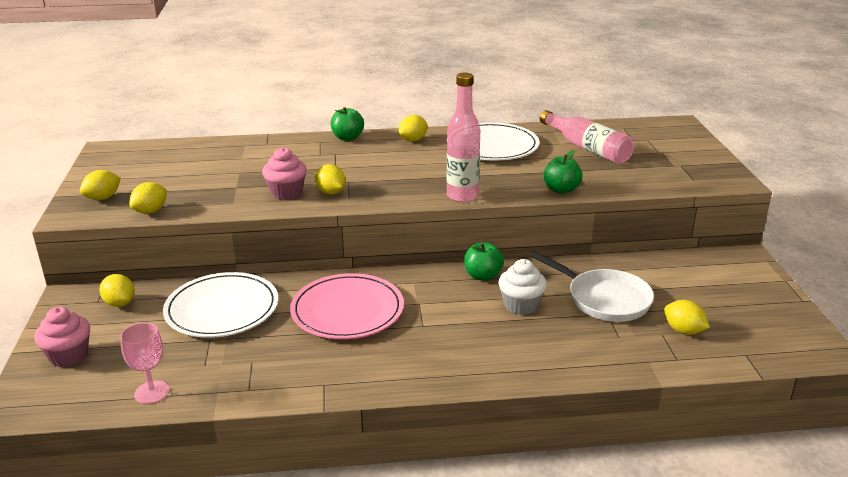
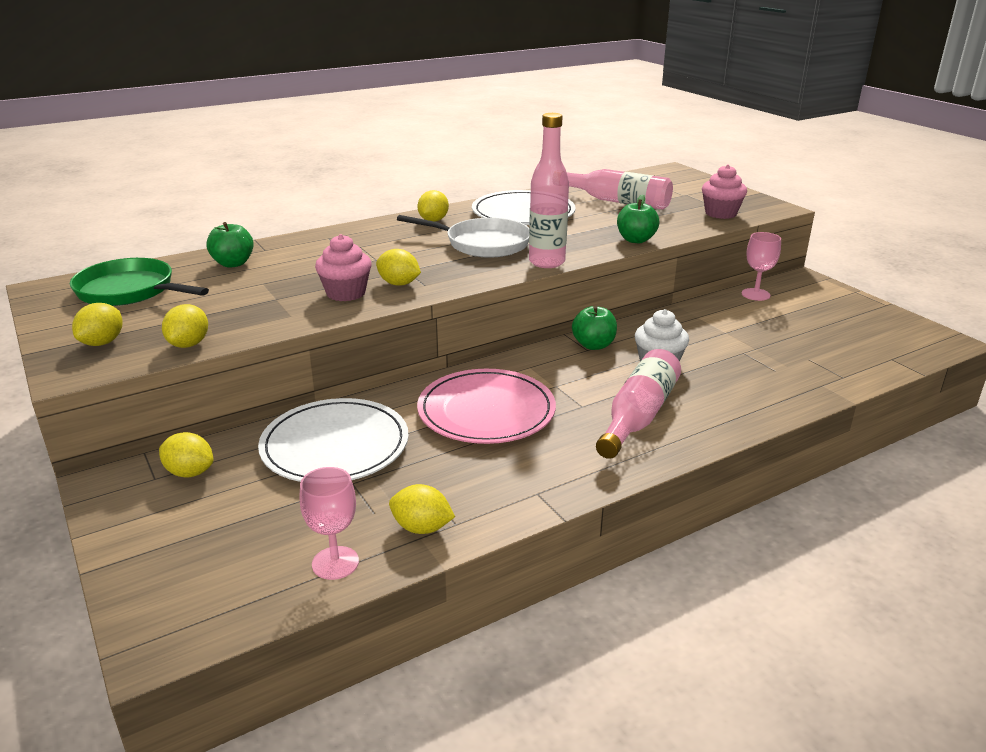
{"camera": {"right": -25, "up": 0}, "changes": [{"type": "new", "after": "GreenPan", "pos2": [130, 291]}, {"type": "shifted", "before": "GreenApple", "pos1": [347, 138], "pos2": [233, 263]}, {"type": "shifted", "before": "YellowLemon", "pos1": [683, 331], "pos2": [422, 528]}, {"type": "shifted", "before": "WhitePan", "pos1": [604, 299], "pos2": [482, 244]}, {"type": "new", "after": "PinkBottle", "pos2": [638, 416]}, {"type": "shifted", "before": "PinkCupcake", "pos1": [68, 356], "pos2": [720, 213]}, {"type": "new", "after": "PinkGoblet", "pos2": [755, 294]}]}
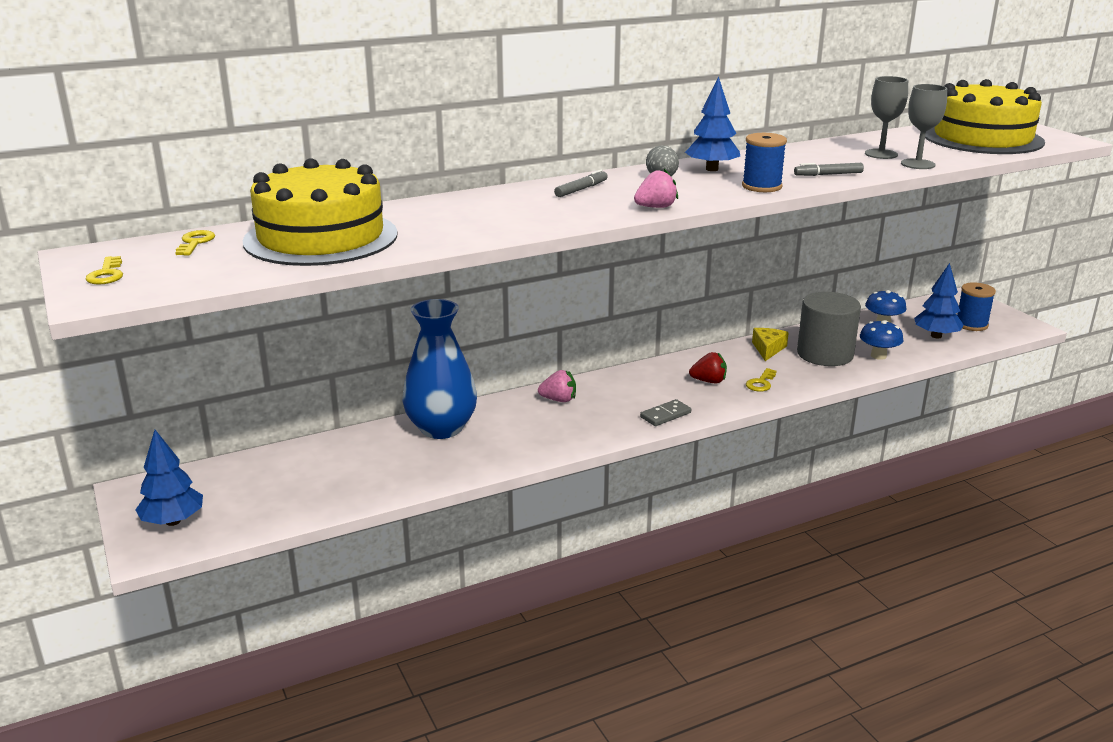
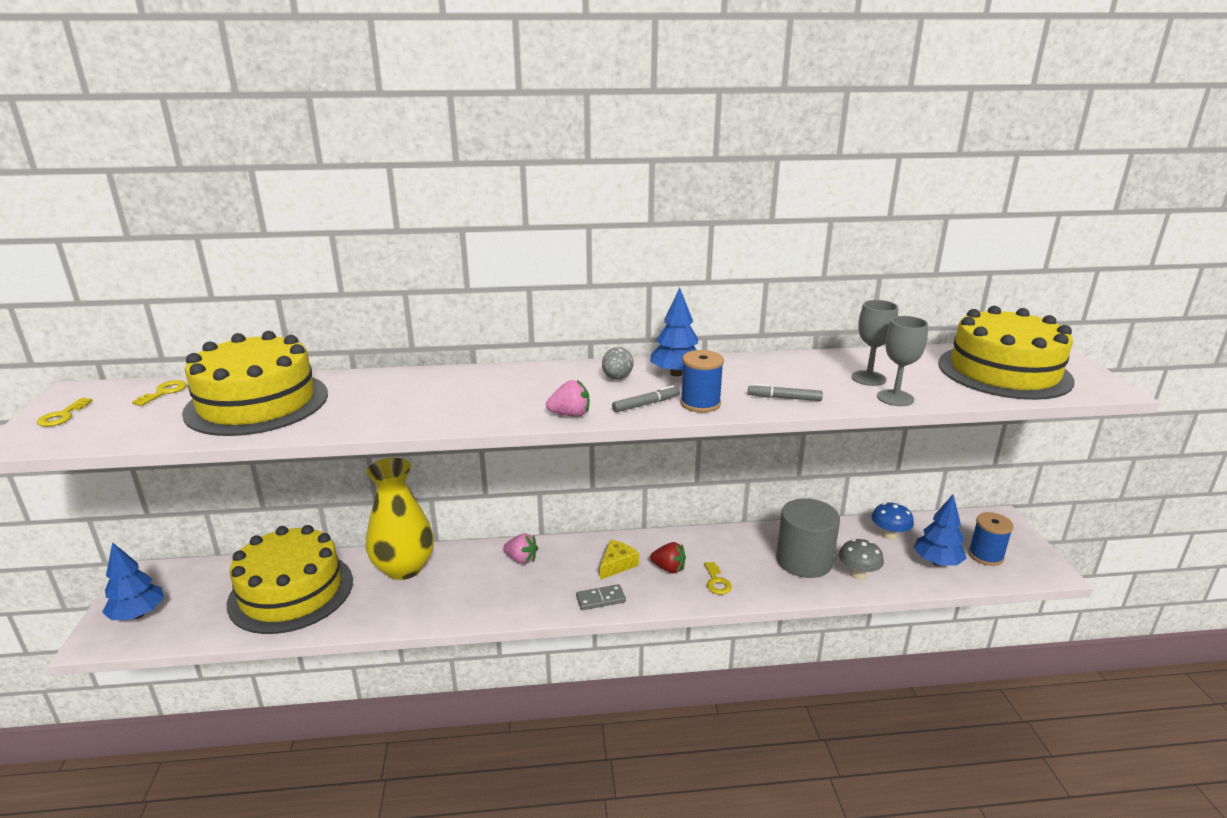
{"camera": {"right": 20, "up": 0}, "changes": [{"type": "new", "after": "YellowCake", "pos2": [291, 592]}, {"type": "repainted", "before": "BlueVase", "after": "YellowVase", "pos1": [441, 428], "pos2": [404, 568]}, {"type": "shifted", "before": "YellowCheese", "pos1": [768, 349], "pos2": [617, 565]}, {"type": "shifted", "before": "GreyMarker", "pos1": [581, 189], "pos2": [645, 404]}, {"type": "rotated", "before": "YellowKey", "pos1": [761, 383], "pos2": [716, 582], "turn": -60}, {"type": "repainted", "before": "BlueMushroom", "after": "GreyMushroom", "pos1": [878, 356], "pos2": [858, 574]}]}
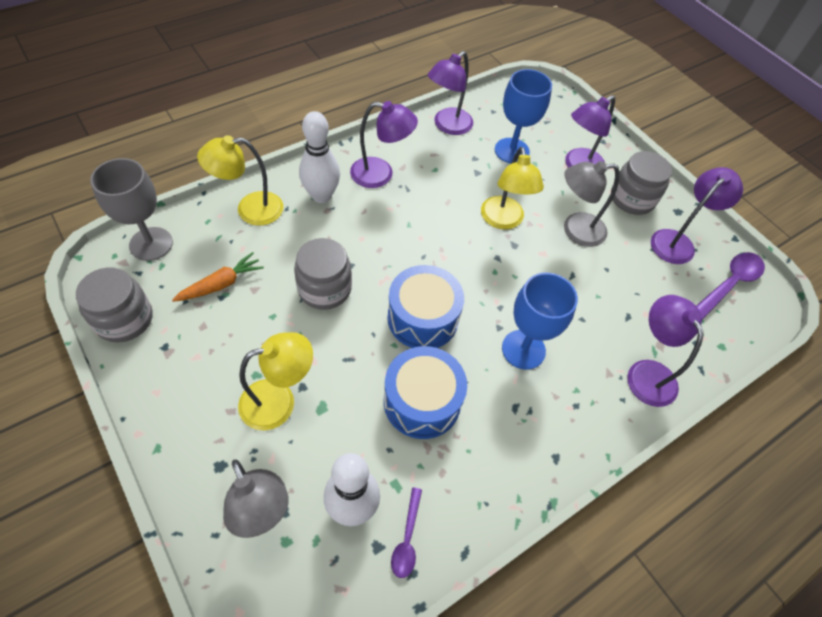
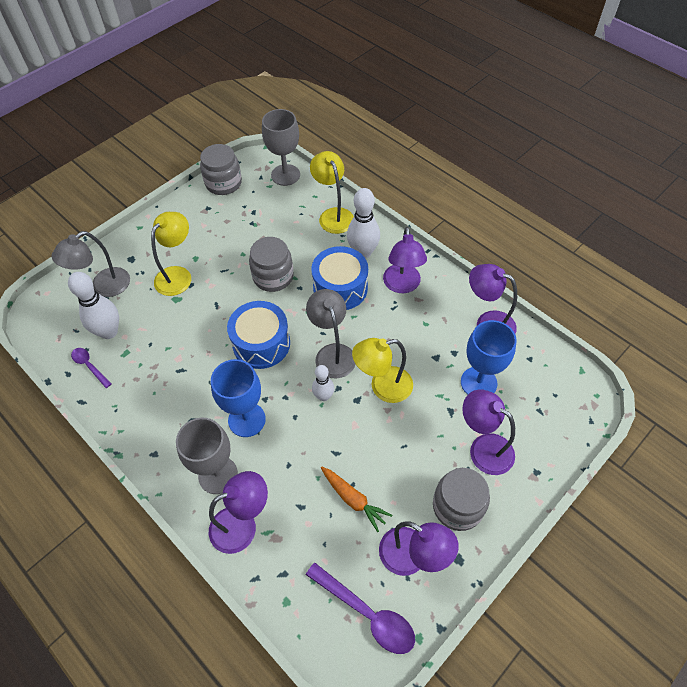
{"camera": {"right": 85, "up": 0}, "changes": [{"type": "rotated", "before": "PurpleSpoon", "pos1": [407, 538], "pos2": [90, 366], "turn": 45}, {"type": "rotated", "before": "YellowLamp", "pos1": [279, 401], "pos2": [178, 275], "turn": -120}, {"type": "new", "after": "GreyGoblet", "pos2": [218, 475]}, {"type": "shifted", "before": "GreyLamp", "pos1": [575, 230], "pos2": [332, 353]}, {"type": "shifted", "before": "BlueDrum", "pos1": [422, 401], "pos2": [340, 288]}, {"type": "new", "after": "WhiteBowlingPin", "pos2": [323, 396]}, {"type": "shifted", "before": "OrangeCarrot", "pos1": [221, 284], "pos2": [353, 499]}]}
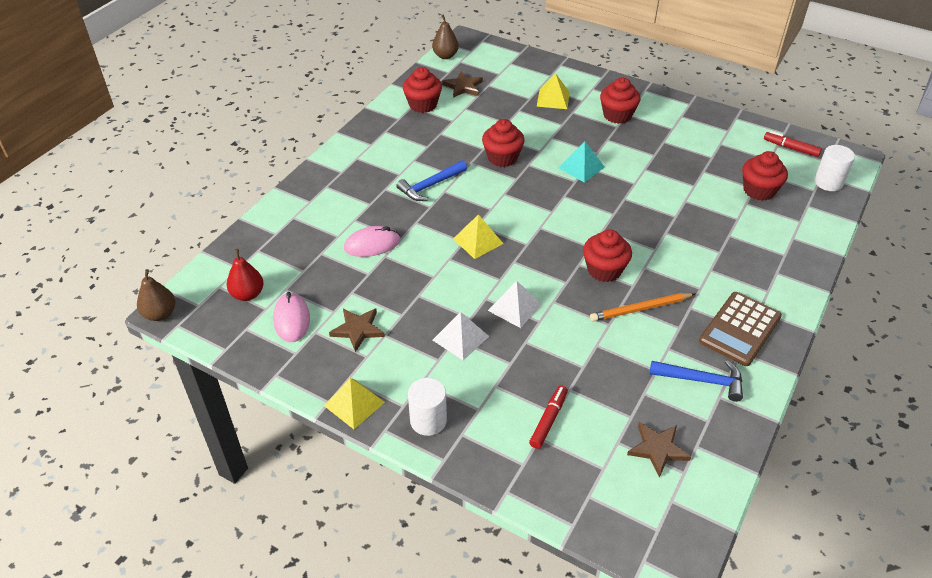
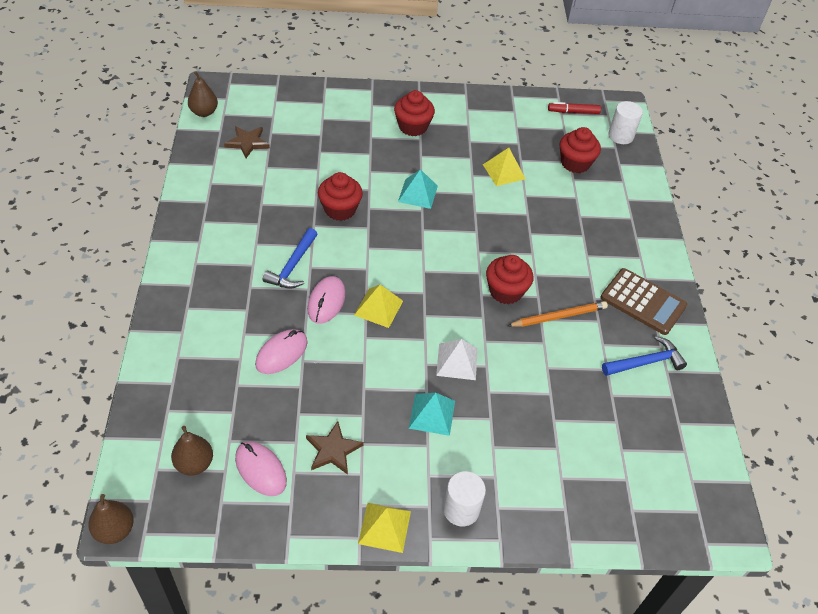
{"camera": {"right": -35, "up": 5}, "changes": [{"type": "repainted", "before": "RedPear", "after": "BrownPear", "pos1": [248, 294], "pos2": [194, 464]}, {"type": "new", "after": "PinkMouse", "pos2": [326, 302]}, {"type": "repainted", "before": "WhitePyramid", "after": "TurquoisePyramid", "pos1": [460, 338], "pos2": [432, 414]}, {"type": "shifted", "before": "YellowPyramid", "pos1": [553, 99], "pos2": [504, 171]}, {"type": "rotated", "before": "OrangePencil", "pos1": [640, 309], "pos2": [558, 316], "turn": -150}, {"type": "rotated", "before": "BrownCalculator", "pos1": [740, 329], "pos2": [643, 302], "turn": -60}, {"type": "gone", "before": "RedCupcake", "pos1": [423, 105]}, {"type": "gone", "before": "RedMarker", "pos1": [548, 420]}, {"type": "gone", "before": "BrownStar", "pos1": [657, 449]}]}
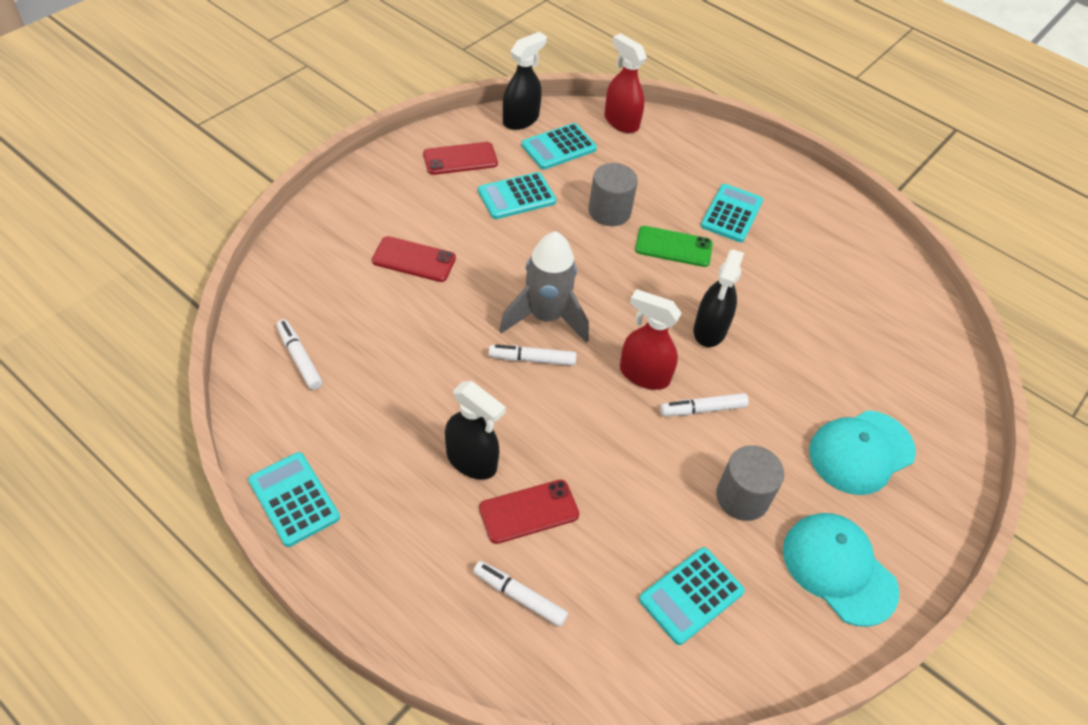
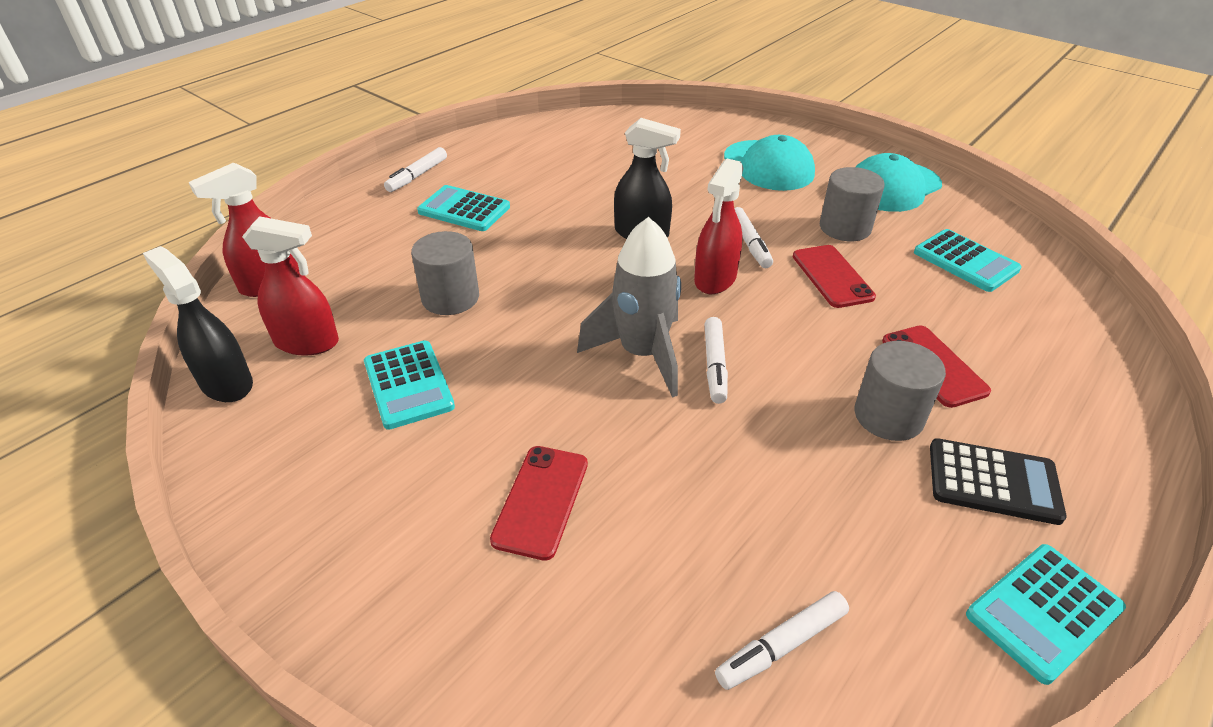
{"camera": {"right": -85, "up": -10}, "changes": [{"type": "swapped", "before": "TurquoiseCalculator", "after": "RedSprayBottle", "pos1": [559, 147], "pos2": [307, 342]}, {"type": "shifted", "before": "WhiteMarker", "pos1": [520, 597], "pos2": [418, 175]}, {"type": "shifted", "before": "RedPhone", "pos1": [460, 159], "pos2": [832, 276]}, {"type": "swapped", "before": "BlackSprayBottle", "after": "GreyCylinder", "pos1": [472, 461], "pos2": [888, 416]}, {"type": "new", "after": "BlackCalculator", "pos2": [993, 482]}, {"type": "gone", "before": "GreenPhone", "pos1": [673, 247]}]}
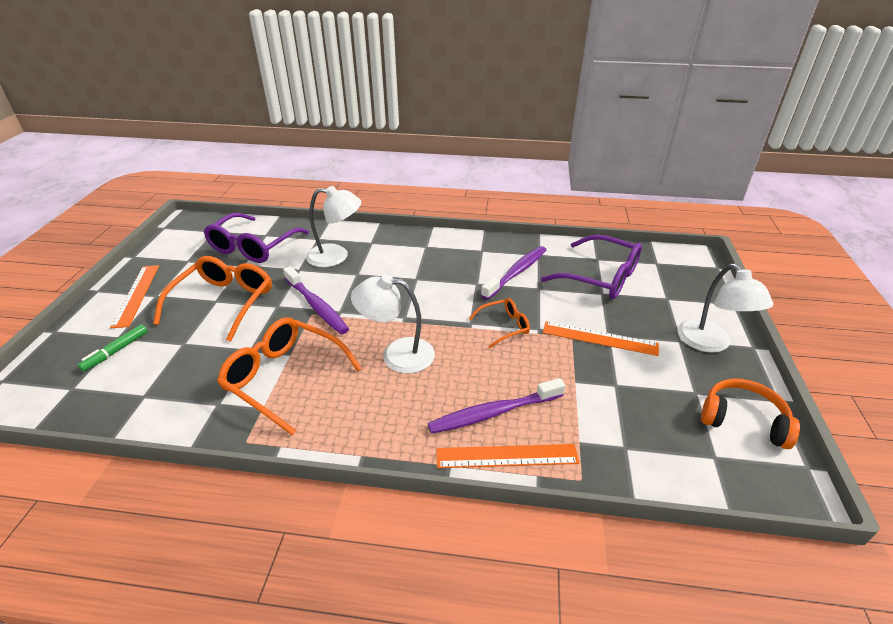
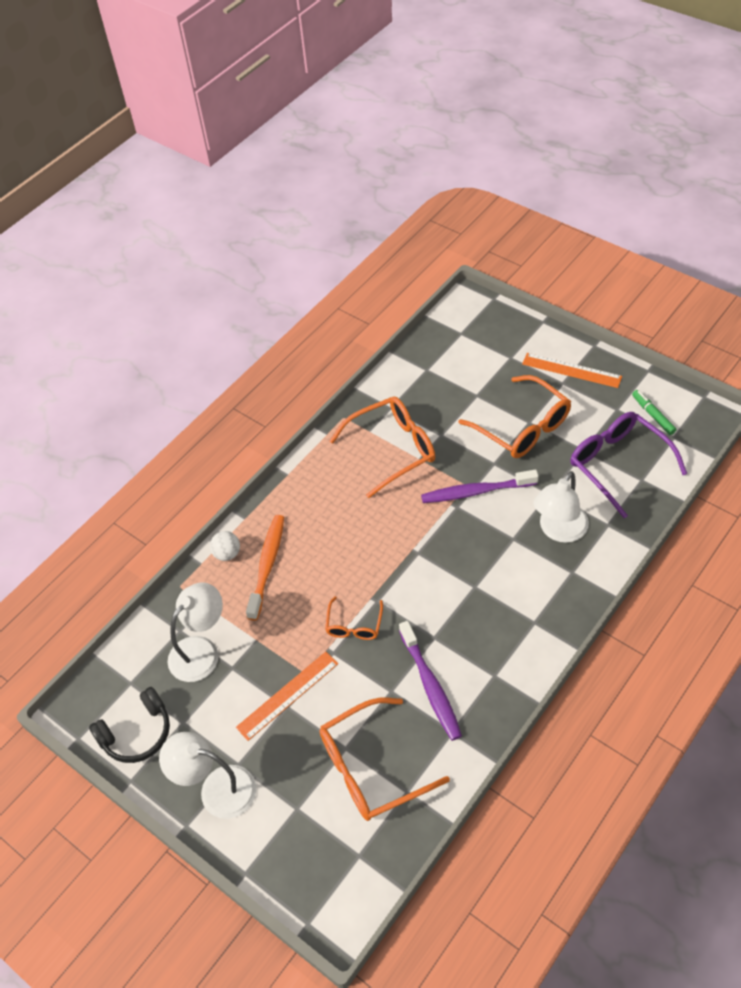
{"camera": {"right": 125, "up": 15}, "changes": [{"type": "repainted", "before": "OrangeHeadphones", "after": "BlackHeadphones", "pos1": [743, 420], "pos2": [137, 733]}, {"type": "shifted", "before": "WhiteLamp", "pos1": [397, 354], "pos2": [201, 650]}, {"type": "swapped", "before": "OrangeRuler", "after": "WhiteBall", "pos1": [507, 456], "pos2": [227, 554]}, {"type": "repainted", "before": "PurpleToothbrush", "after": "OrangeToothbrush", "pos1": [493, 413], "pos2": [267, 565]}, {"type": "repainted", "before": "PurpleGlasses", "after": "OrangeGlasses", "pos1": [601, 277], "pos2": [371, 768]}, {"type": "shifted", "before": "GreenMarker", "pos1": [116, 351], "pos2": [653, 415]}]}
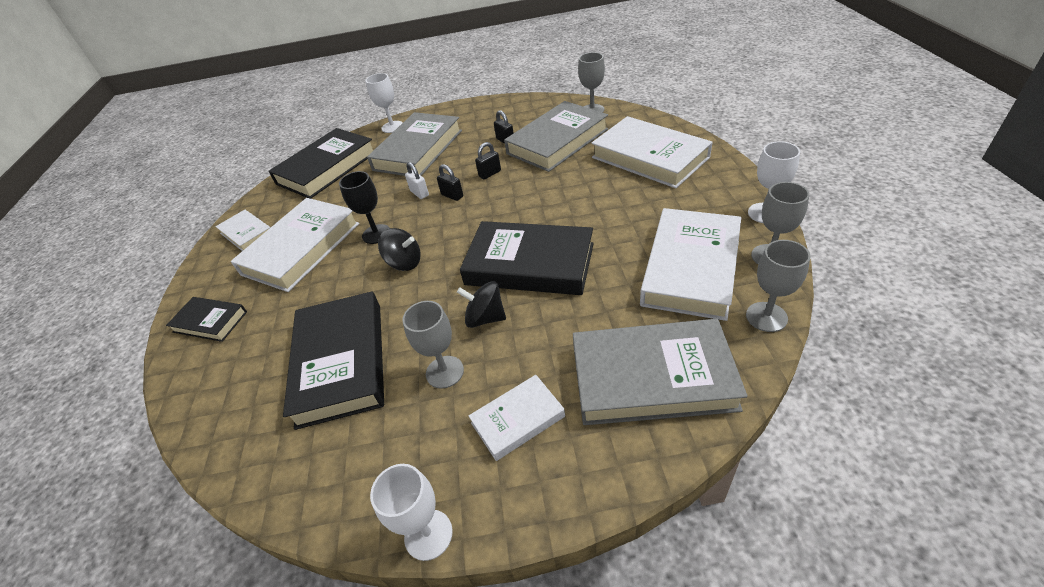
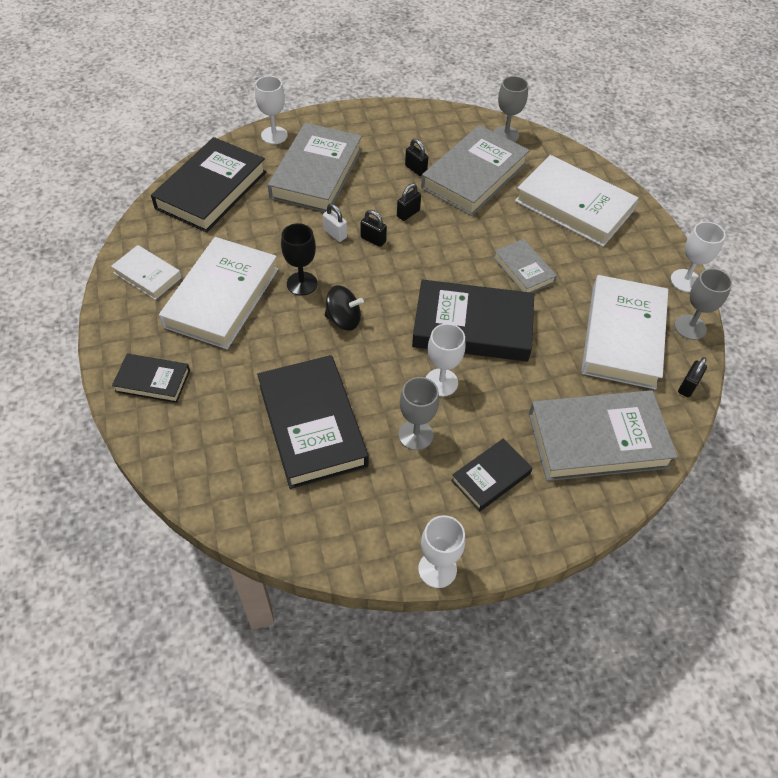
{"camera": {"right": -15, "up": 10}, "changes": [{"type": "swapped", "before": "BlackSpinningTop", "after": "WhiteGoblet", "pos1": [485, 318], "pos2": [441, 382]}, {"type": "repainted", "before": "WhiteBook", "after": "BlackBook", "pos1": [518, 420], "pos2": [491, 477]}, {"type": "new", "after": "GreyBook", "pos2": [523, 270]}, {"type": "swapped", "before": "GreyGoblet", "after": "BlackPadlock", "pos1": [766, 317], "pos2": [687, 386]}]}
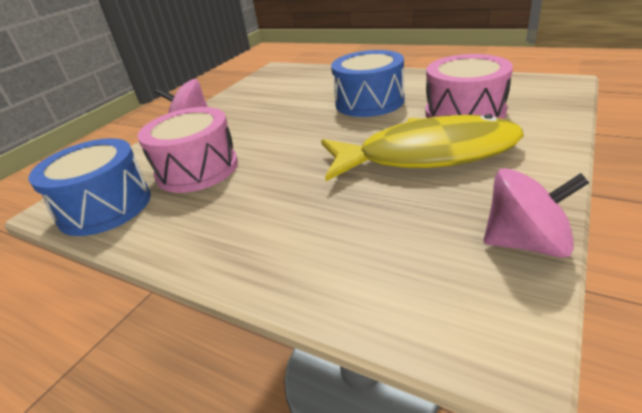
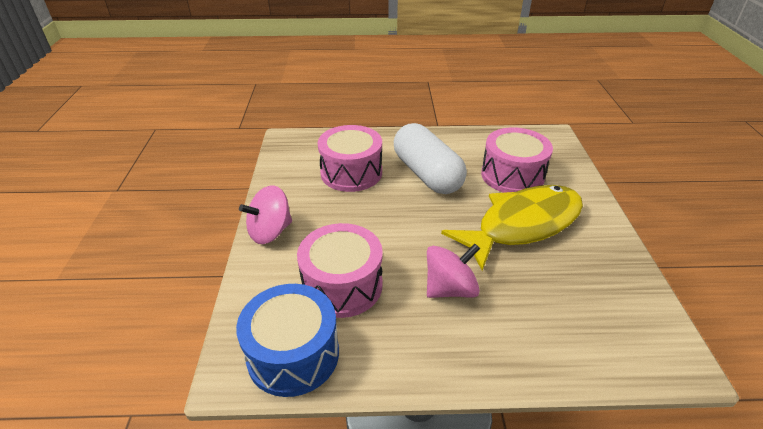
{"camera": {"right": -35, "up": 5}, "changes": [{"type": "new", "after": "PinkDrum", "pos2": [351, 172]}, {"type": "swapped", "before": "BlueDrum", "after": "WhiteCapsule", "pos1": [369, 102], "pos2": [427, 174]}, {"type": "shifted", "before": "PinkSpinningTop", "pos1": [526, 243], "pos2": [450, 289]}]}
